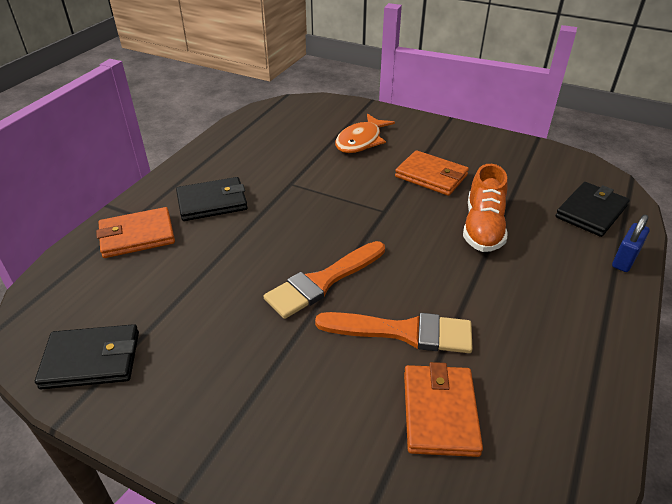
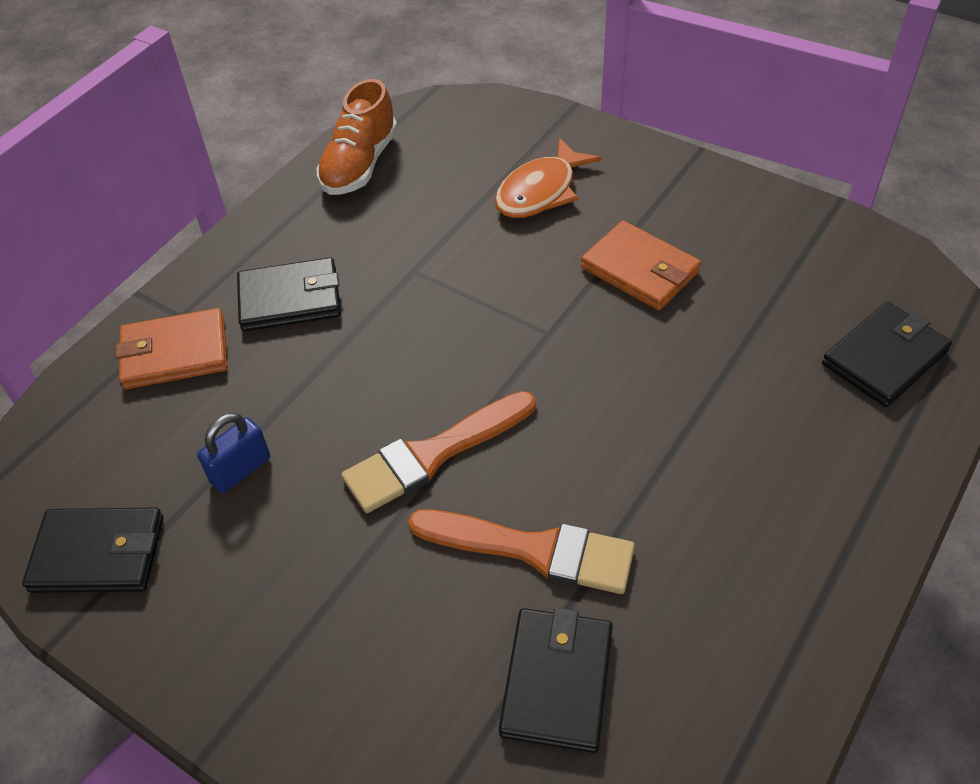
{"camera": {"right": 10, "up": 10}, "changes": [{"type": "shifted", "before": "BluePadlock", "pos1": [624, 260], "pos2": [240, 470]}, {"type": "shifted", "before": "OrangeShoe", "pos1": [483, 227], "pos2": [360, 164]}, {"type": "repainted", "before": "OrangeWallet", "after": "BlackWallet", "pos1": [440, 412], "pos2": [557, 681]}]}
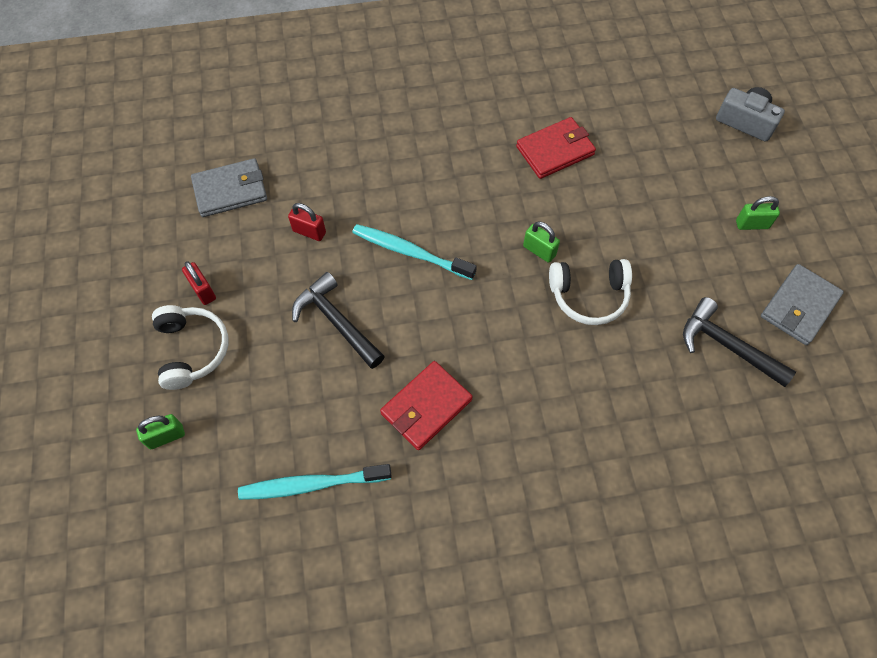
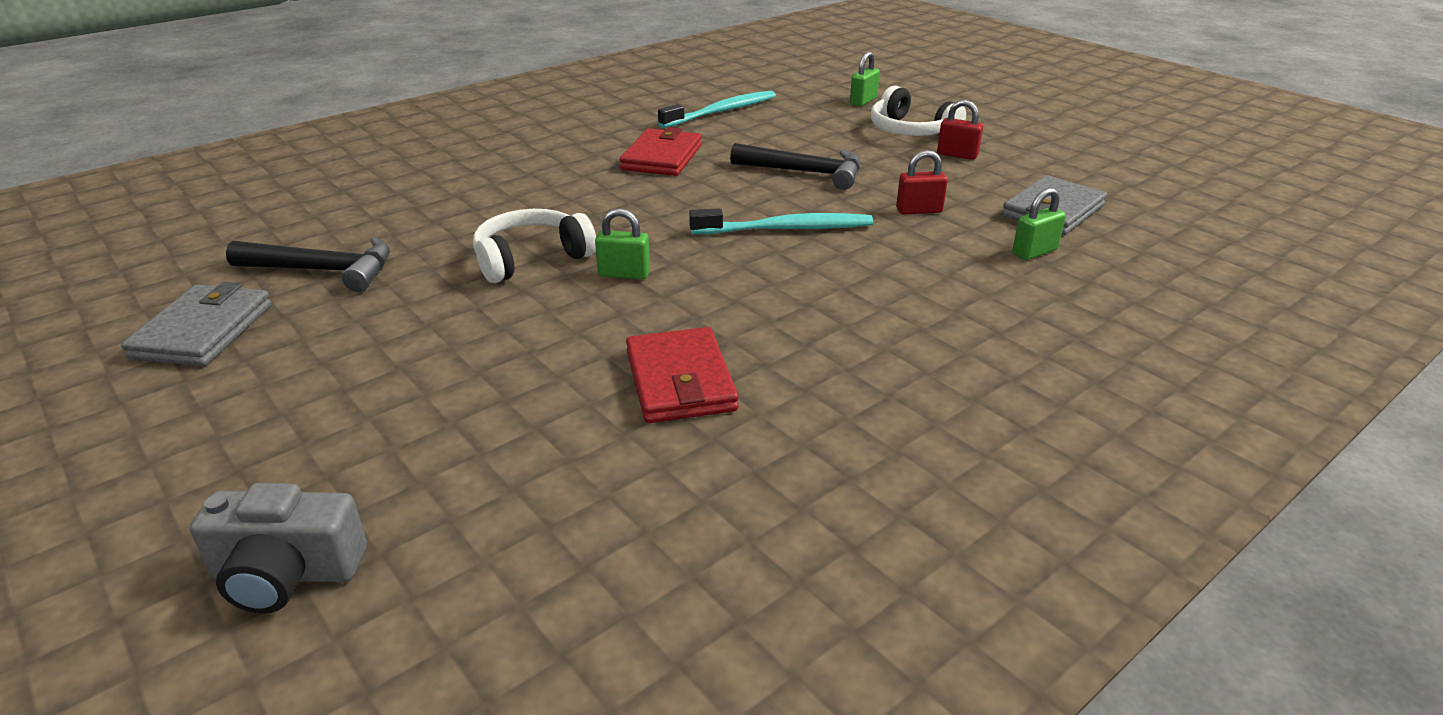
{"camera": {"right": 150, "up": -30}, "changes": [{"type": "rotated", "before": "RedWallet", "pos1": [555, 150], "pos2": [680, 381], "turn": -45}, {"type": "shifted", "before": "GreenPadlock", "pos1": [752, 224], "pos2": [1034, 252]}]}
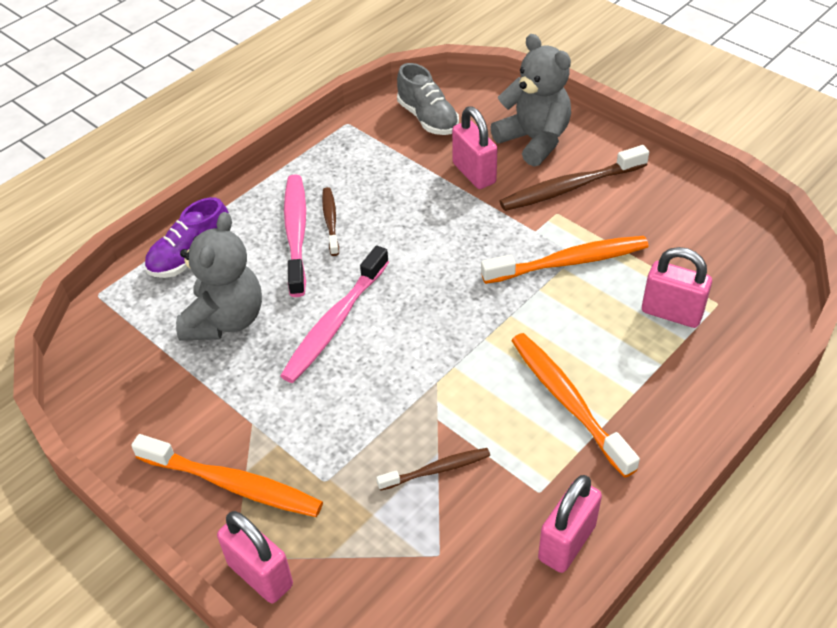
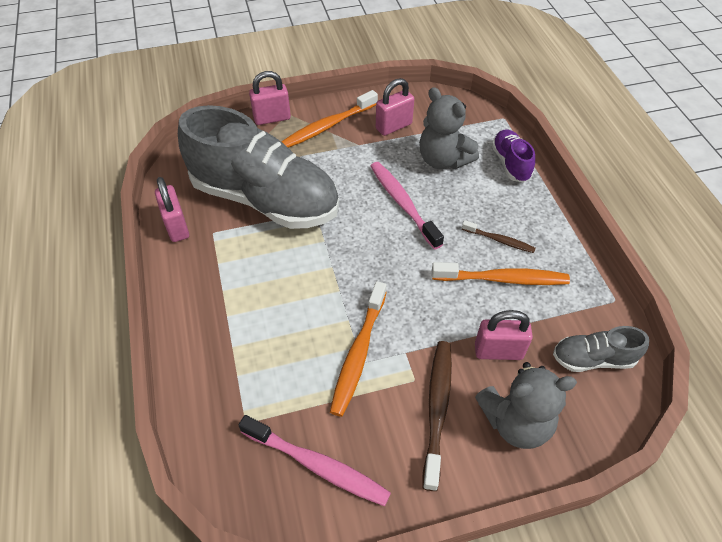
{"camera": {"right": 120, "up": 5}, "changes": [{"type": "swapped", "before": "BrownToothbrush", "after": "GreyShoe", "pos1": [437, 470], "pos2": [265, 199]}, {"type": "shifted", "before": "PinkToothbrush", "pos1": [296, 233], "pos2": [317, 465]}, {"type": "shifted", "before": "PinkPadlock", "pos1": [671, 313], "pos2": [393, 126]}, {"type": "shifted", "before": "OrangeToothbrush", "pos1": [568, 401], "pos2": [502, 279]}]}
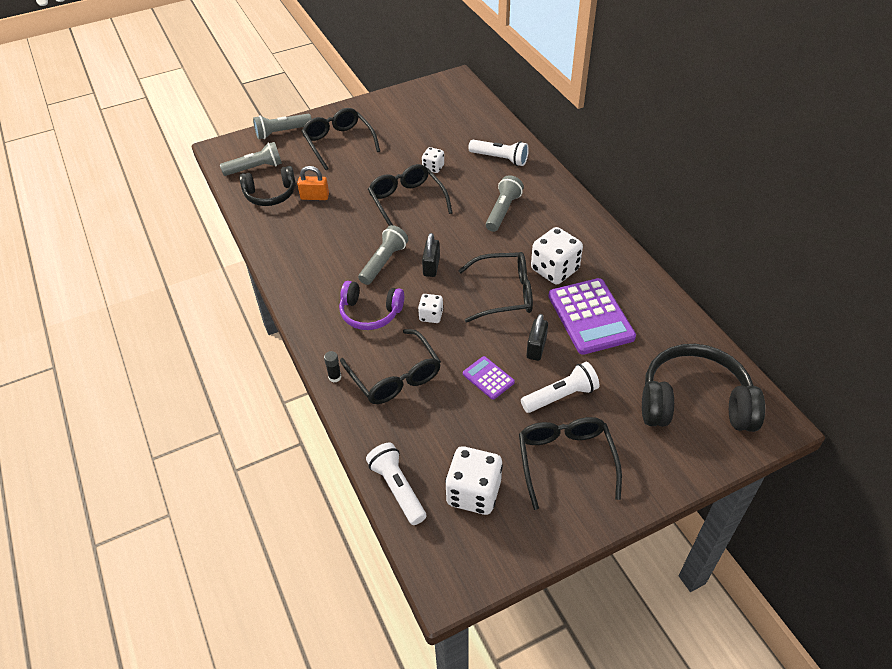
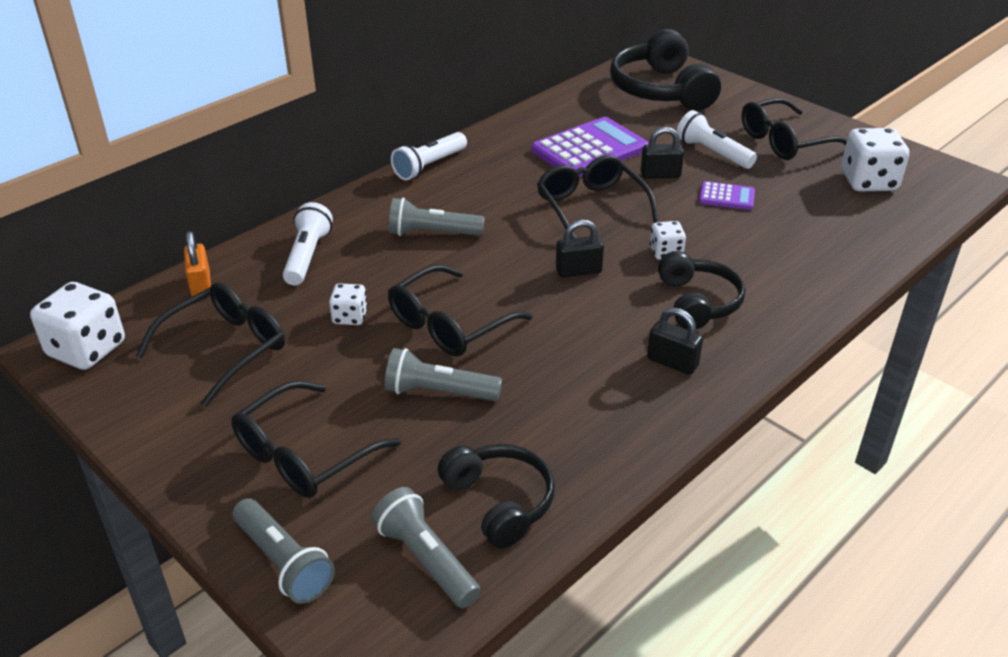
{"camera": {"right": -110, "up": -10}, "changes": [{"type": "shifted", "before": "WhiteDice", "pos1": [554, 270], "pos2": [87, 349]}, {"type": "shifted", "before": "BlackGlasses", "pos1": [395, 376], "pos2": [226, 348]}, {"type": "shifted", "before": "OrangePadlock", "pos1": [315, 197], "pos2": [201, 285]}, {"type": "shifted", "before": "GreyFlashlight", "pos1": [383, 262], "pos2": [439, 392]}, {"type": "shifted", "before": "WhiteFlashlight", "pos1": [397, 489], "pos2": [429, 166]}, {"type": "new", "after": "BlackPadlock", "pos2": [672, 362]}, {"type": "repainted", "before": "PurpleHeadphones", "after": "BlackHeadphones", "pos1": [370, 313], "pos2": [697, 302]}, {"type": "rotated", "before": "PurpleCalculator", "pos1": [488, 378], "pos2": [726, 197], "turn": -105}, {"type": "gone", "before": "BlackGlueStick", "pos1": [335, 377]}]}
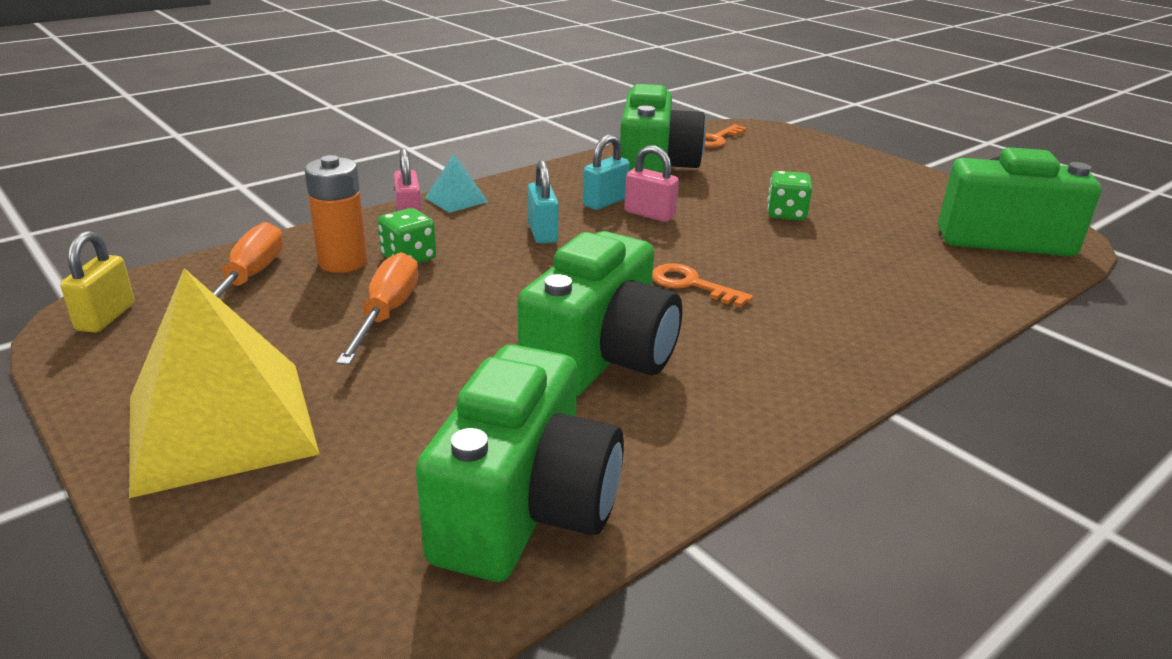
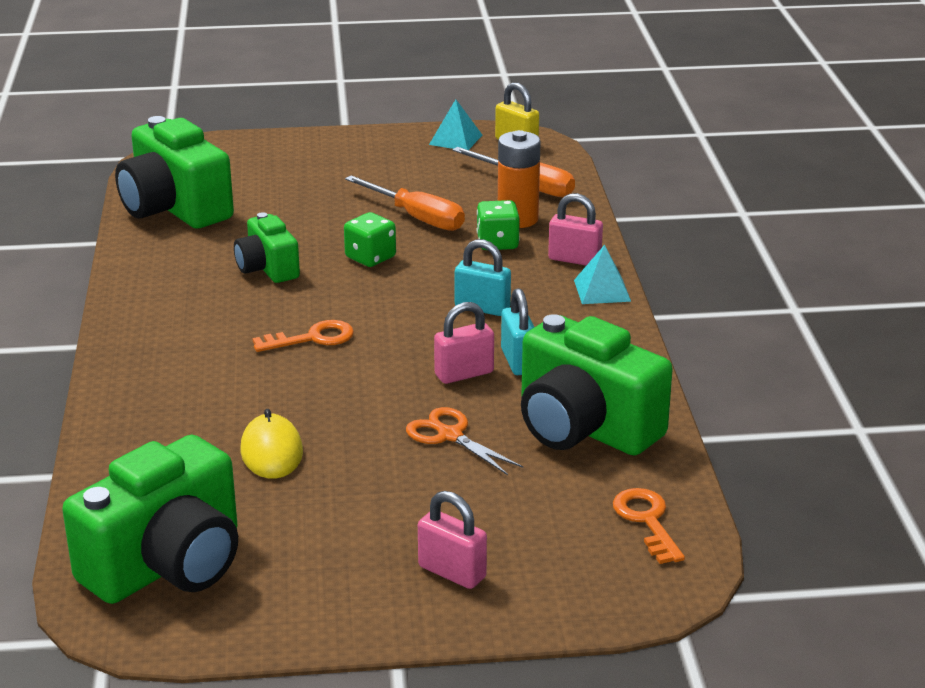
{"camera": {"right": 125, "up": 0}, "changes": [{"type": "scaled", "before": "GreenCamera", "pos1": [601, 358], "pos2": [267, 268], "scale": 0.56}, {"type": "new", "after": "YellowMouse", "pos2": [272, 451]}, {"type": "shifted", "before": "GreenDice", "pos1": [786, 214], "pos2": [370, 257]}, {"type": "new", "after": "OrangeScissors", "pos2": [449, 435]}, {"type": "new", "after": "PinkPadlock", "pos2": [452, 572]}, {"type": "new", "after": "TurquoisePyramid", "pos2": [455, 139]}, {"type": "gone", "before": "YellowPyramid", "pos1": [220, 424]}]}
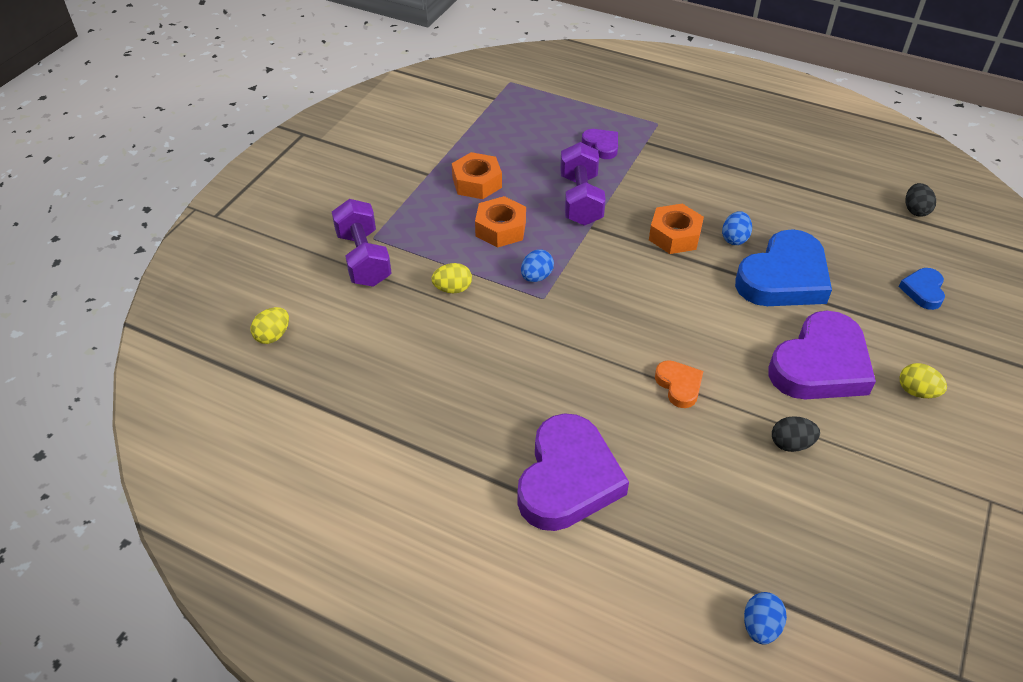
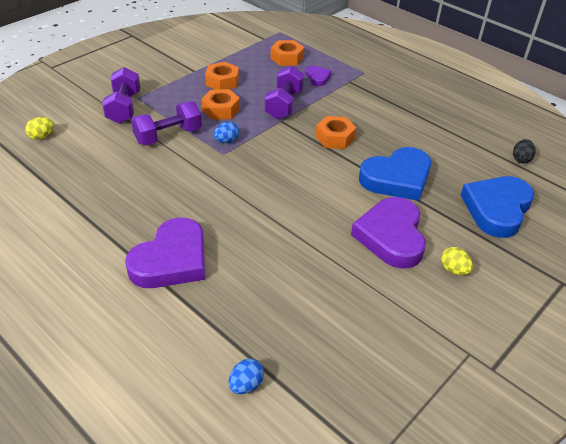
{"camera": {"right": 15, "up": -5}, "changes": [{"type": "swapped", "before": "YellowEgg", "after": "PurpleDumbbell", "pos1": [453, 289], "pos2": [168, 136]}, {"type": "new", "after": "OrangeNut", "pos2": [287, 58]}, {"type": "rotated", "before": "PurpleHeart", "pos1": [820, 365], "pos2": [391, 236], "turn": 120}, {"type": "scaled", "before": "BlueHeart", "pos1": [923, 291], "pos2": [497, 209], "scale": 2.11}, {"type": "gone", "before": "OrangeHeart", "pos1": [679, 385]}, {"type": "gone", "before": "BlueEgg", "pos1": [734, 238]}, {"type": "gone", "before": "BlackEgg", "pos1": [791, 444]}]}
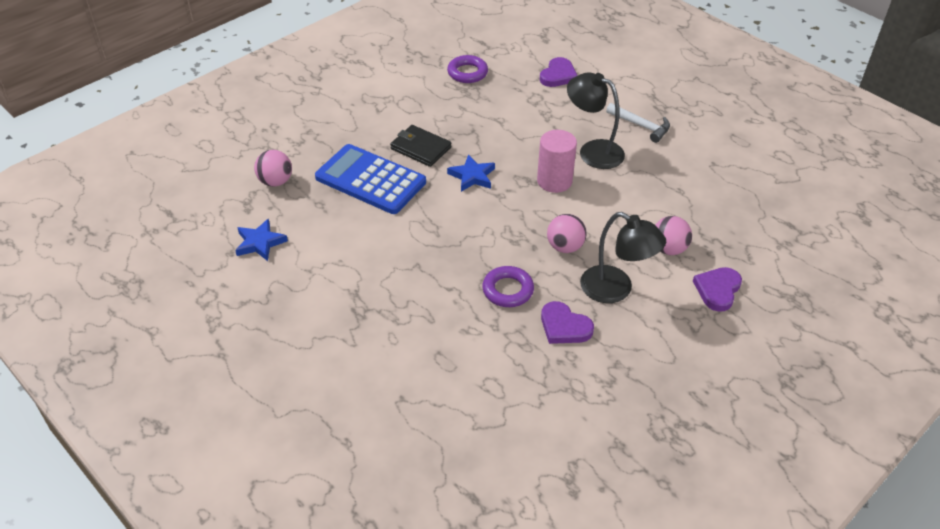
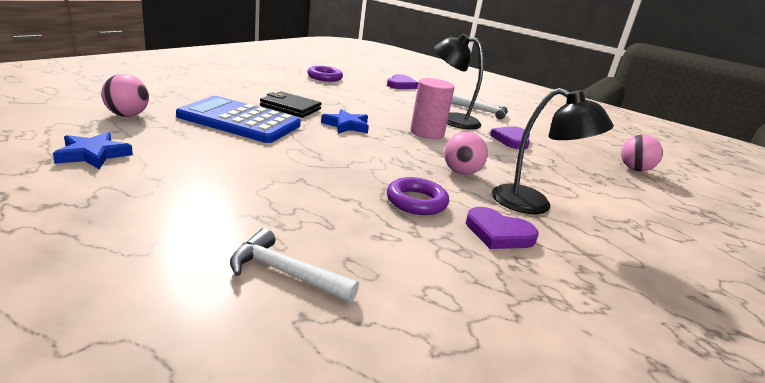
{"camera": {"right": -15, "up": -20}, "changes": [{"type": "new", "after": "WhiteHammer", "pos2": [285, 273]}, {"type": "shifted", "before": "PurpleHeart", "pos1": [717, 290], "pos2": [512, 140]}, {"type": "shifted", "before": "PinkBall", "pos1": [668, 249], "pos2": [634, 169]}]}
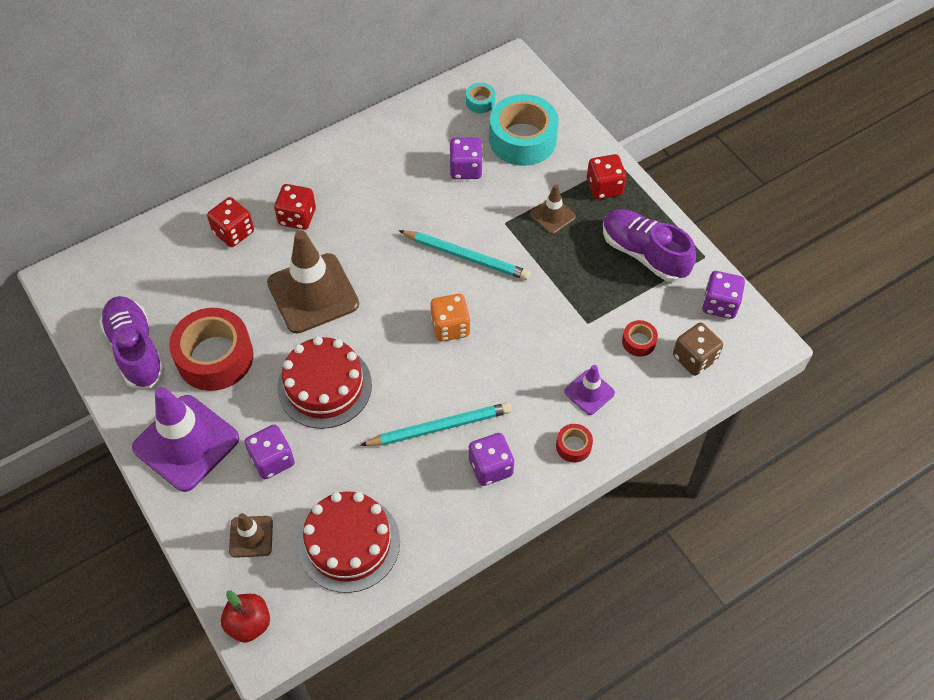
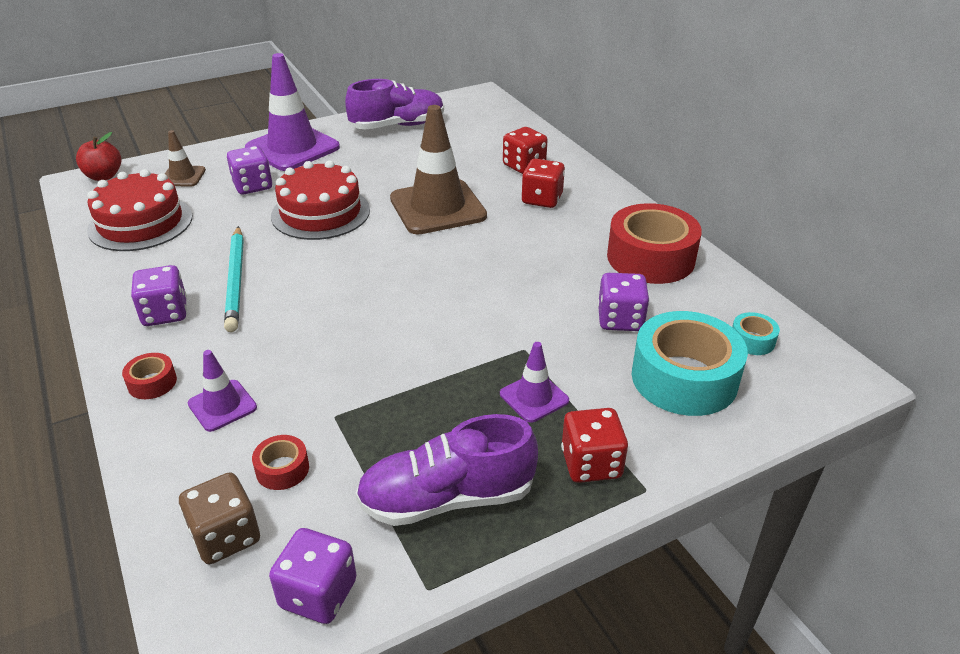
{"camera": {"right": 95, "up": -20}, "changes": [{"type": "rotated", "before": "PurpleShoe", "pos1": [644, 254], "pos2": [447, 498], "turn": -150}, {"type": "repainted", "before": "BrownTrafficCone", "after": "PurpleTrafficCone", "pos1": [552, 215], "pos2": [534, 397]}, {"type": "shifted", "before": "RedTape", "pos1": [215, 357], "pos2": [650, 258]}, {"type": "gone", "before": "TurquoisePencil", "pos1": [466, 257]}, {"type": "gone", "before": "OrangeDice", "pos1": [450, 327]}]}
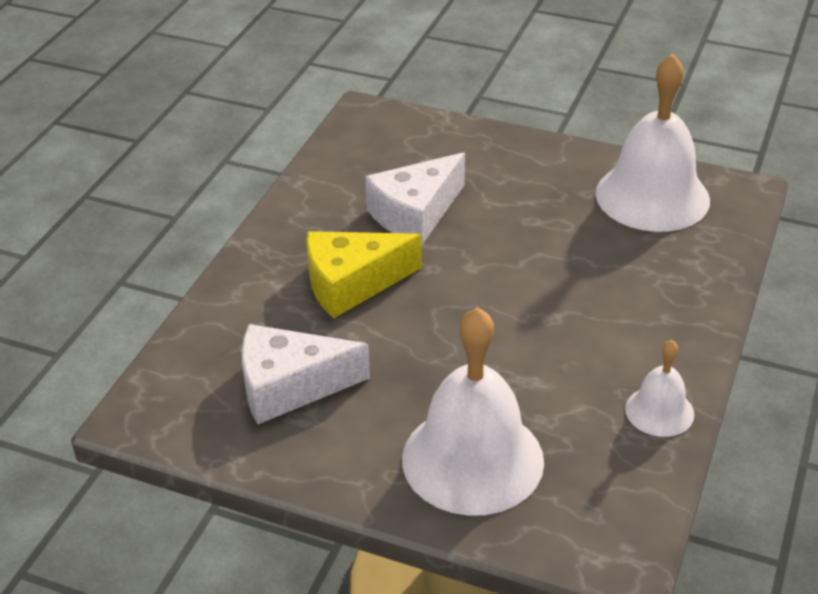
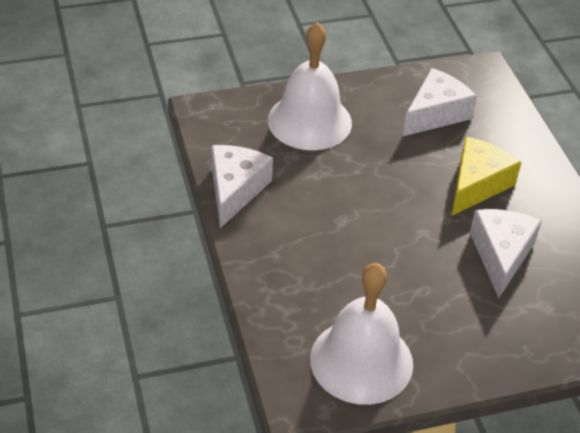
{"camera": {"right": 140, "up": 5}, "changes": [{"type": "swapped", "before": "WhiteBell", "after": "WhiteCheese", "pos1": [659, 411], "pos2": [235, 190]}]}
